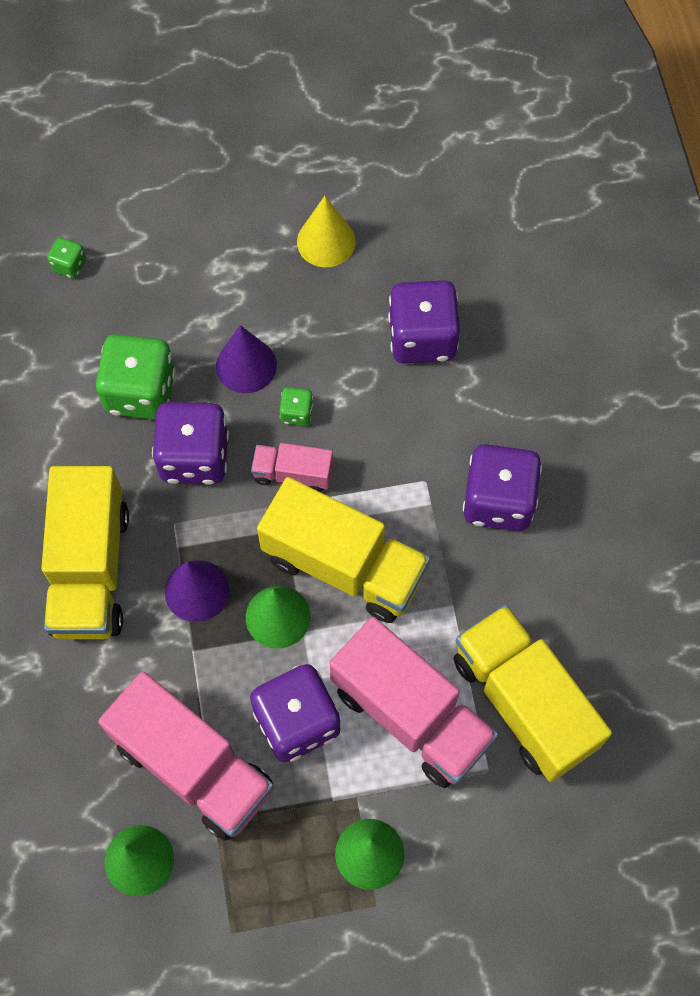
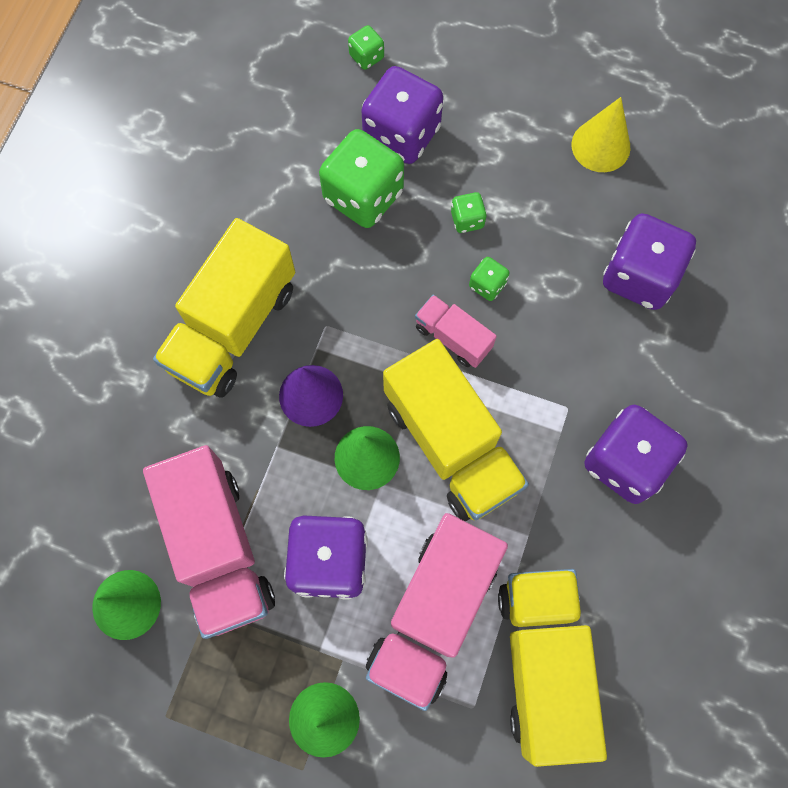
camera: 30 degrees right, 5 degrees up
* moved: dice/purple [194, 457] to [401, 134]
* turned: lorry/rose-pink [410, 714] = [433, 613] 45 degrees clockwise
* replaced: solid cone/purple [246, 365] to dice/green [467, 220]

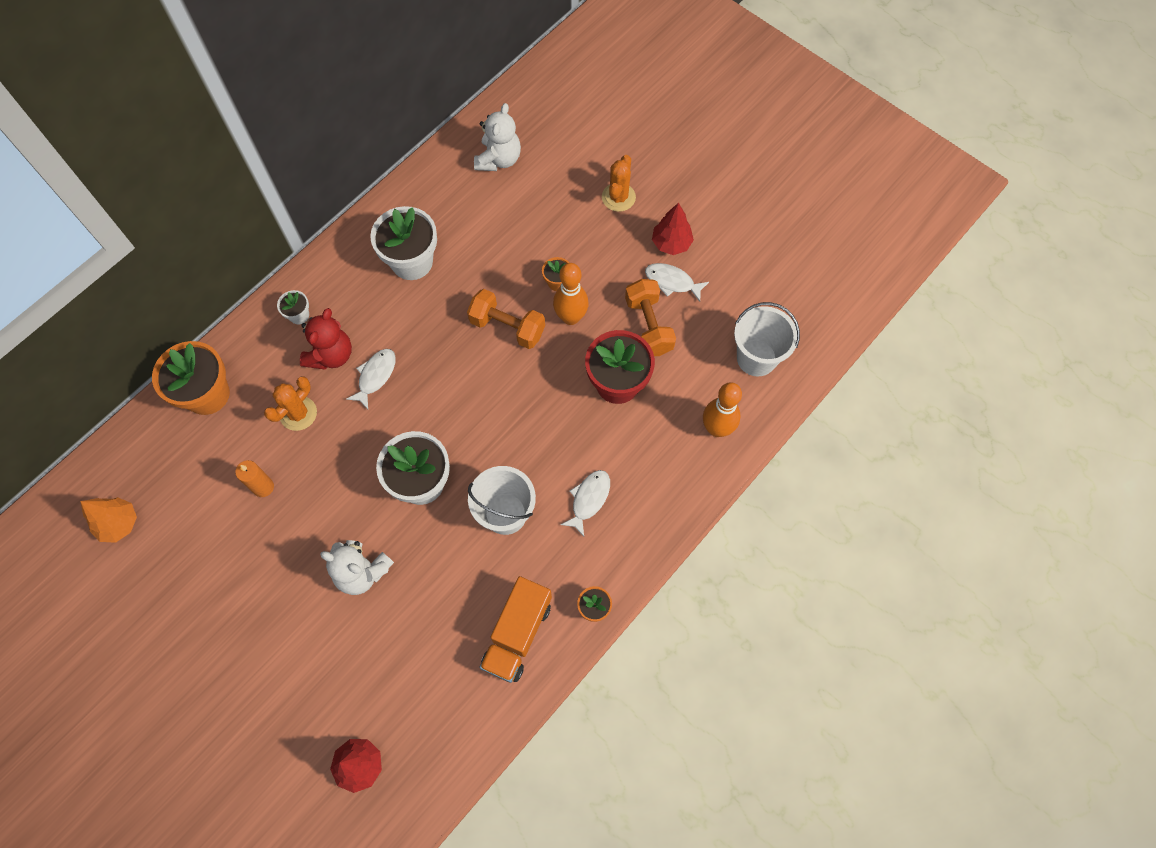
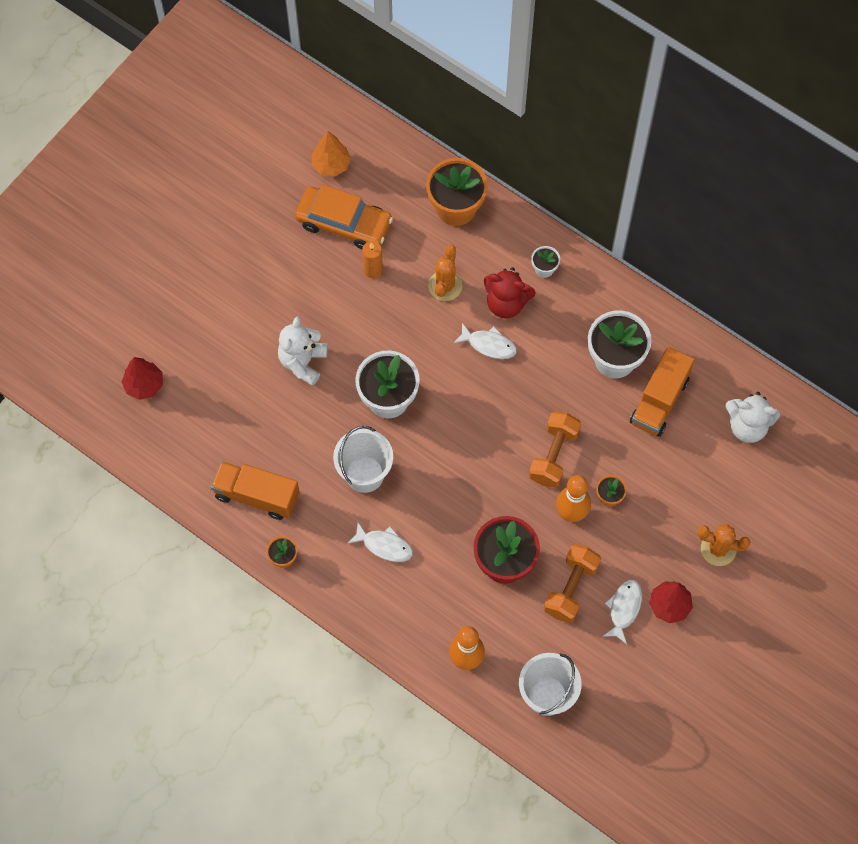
camera: 85 degrees right, 0 degrees up
* added: car/bright orange [344, 223]
* turned: saguaro cactus/bright orange [298, 413] = [445, 286] 75 degrees clockwise
* turned: dumbbell/bright orange [648, 326] = [570, 588] 45 degrees counterclockwise
* added: lorry/bright orange [659, 401]

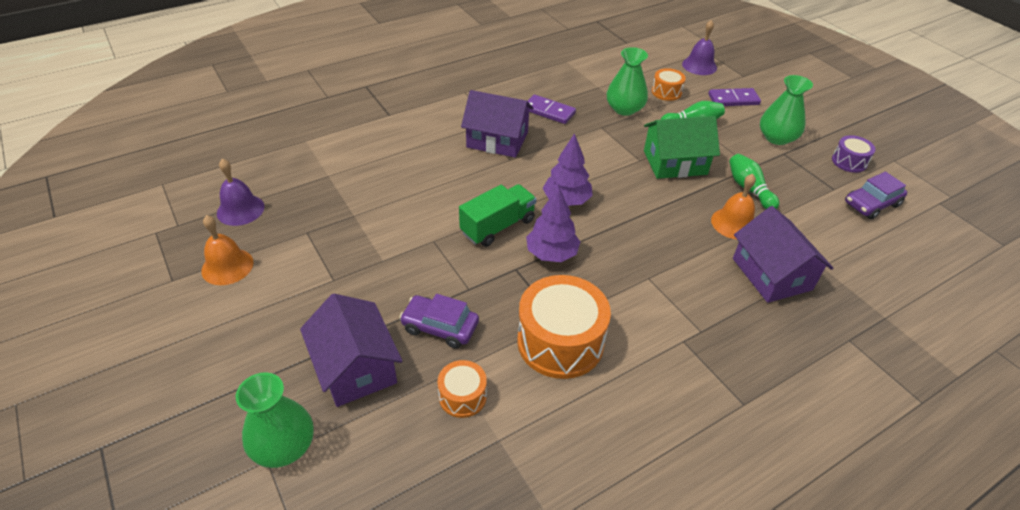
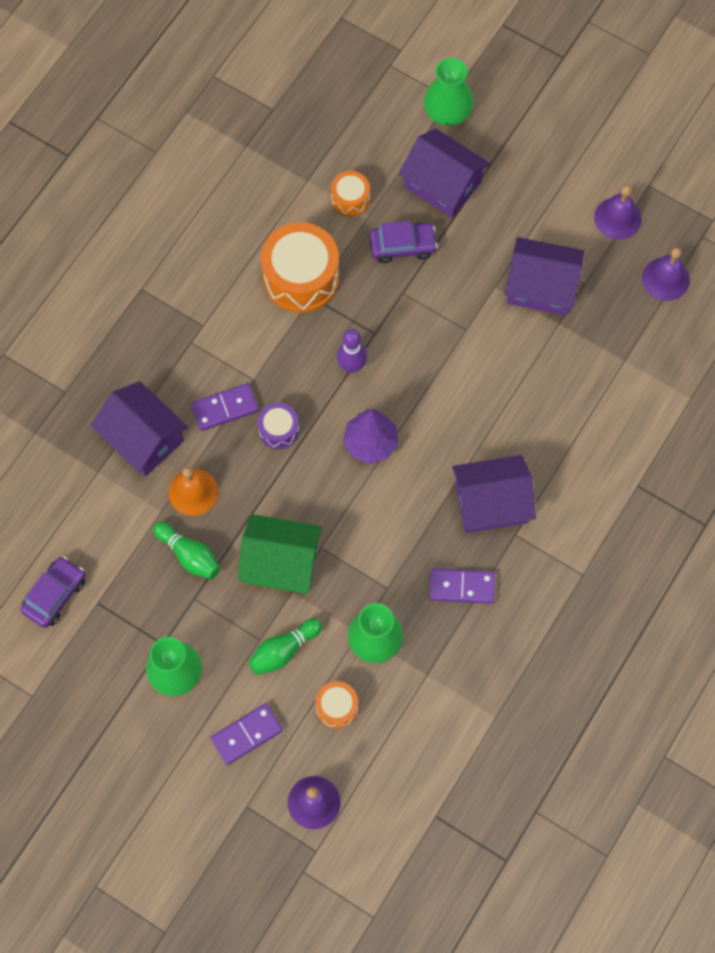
camera: 155 degrees right, 25 degrees up
* added: domino/purple [224, 408]
* turned: toy house/green [675, 162] = [281, 562] 45 degrees clockwise
* moved: toy drum/purple [849, 162] to [278, 430]
* replaced: fir tree/purple [551, 254] to tenpin/purple [352, 366]
* added: toy house/purple [541, 286]
* recoloured: hand bell/bright orange [227, 266] to hand bell/purple [617, 218]
* removed: lorry/green [498, 226]

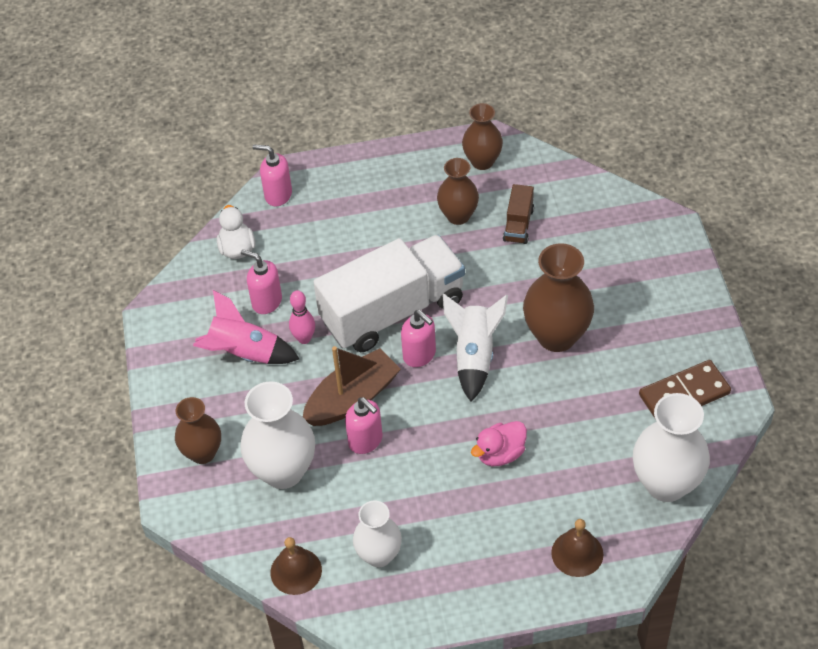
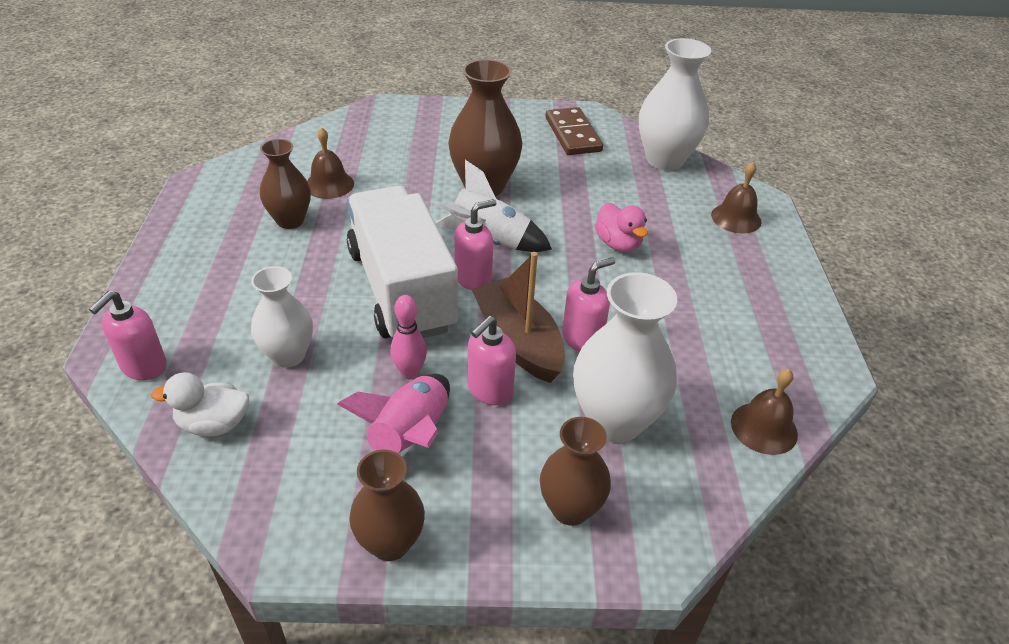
camera: 85 degrees left, 10 degrees down
* moved: flower vase/pure white [379, 555] to [288, 355]
* replaced: lorry/brown [518, 225] to hand bell/brown [329, 184]
* moved: flower vase/brown [482, 161] to [390, 543]
* moved: soap dispenser/rose-pink [266, 301] to [489, 390]

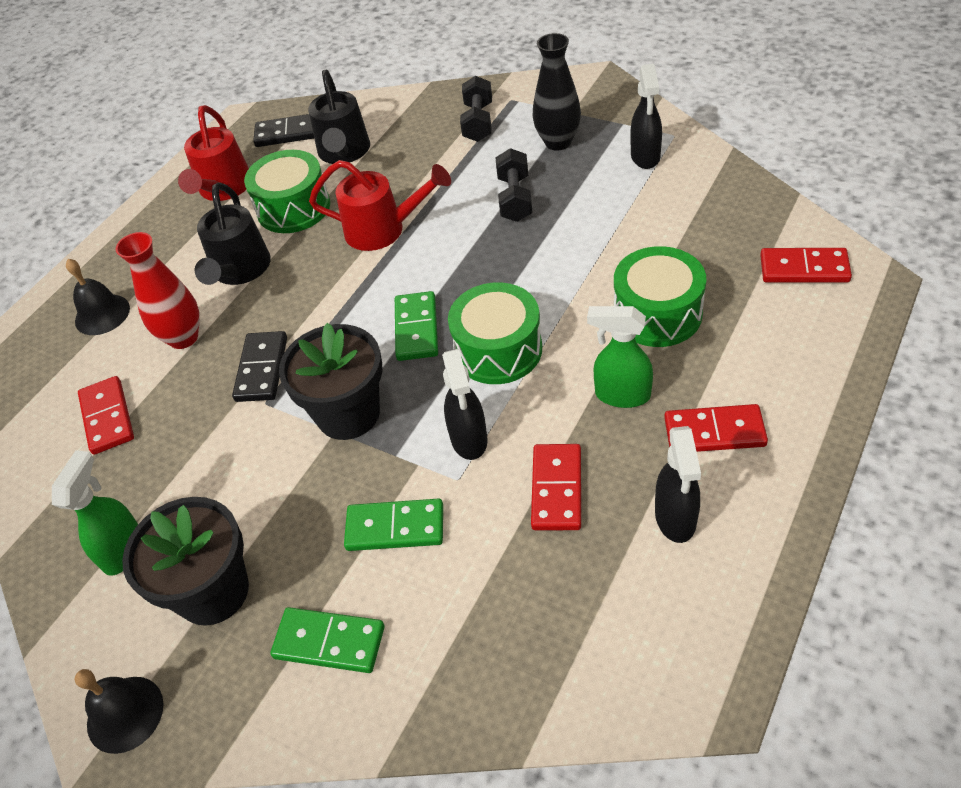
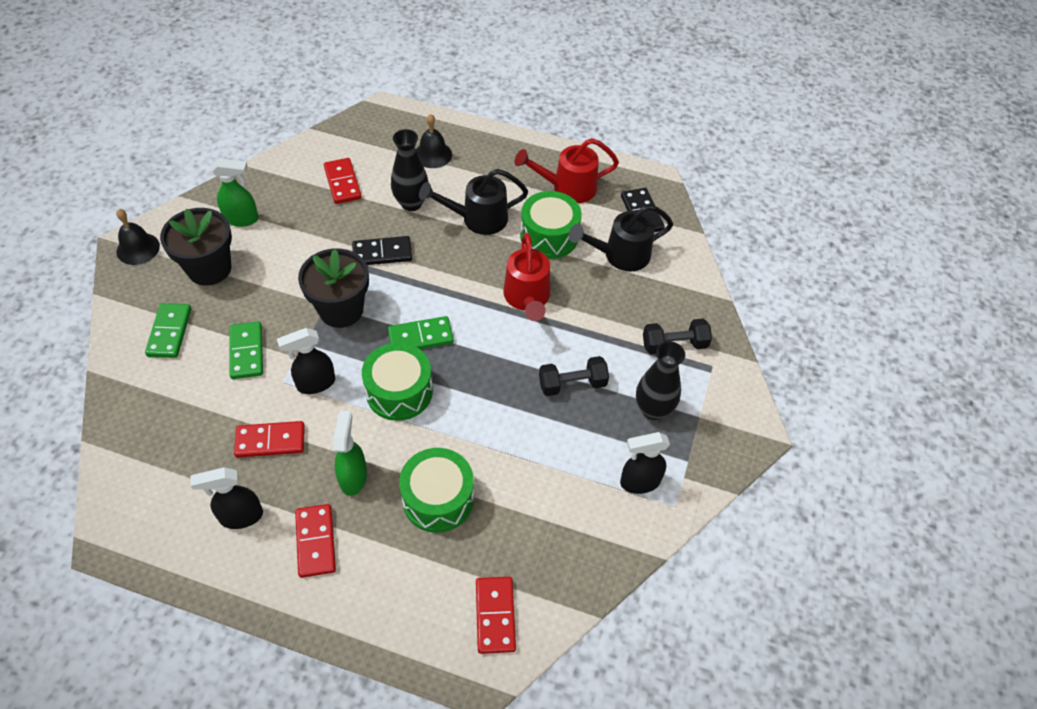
camera: 70 degrees right, 5 degrees up
* turned: domino/red [107, 417] = [342, 183] 75 degrees counterclockwise
* recoloured: flower vase/red [183, 337] to flower vase/black [411, 203]

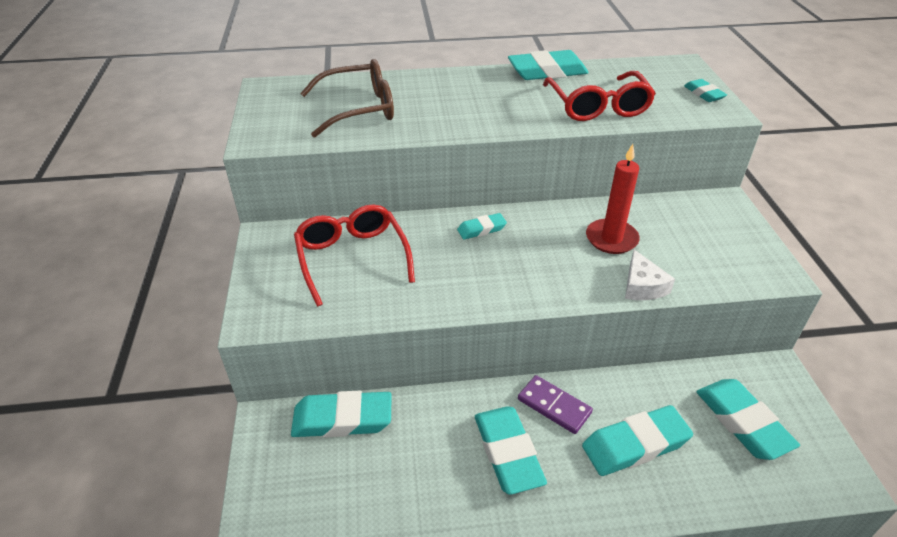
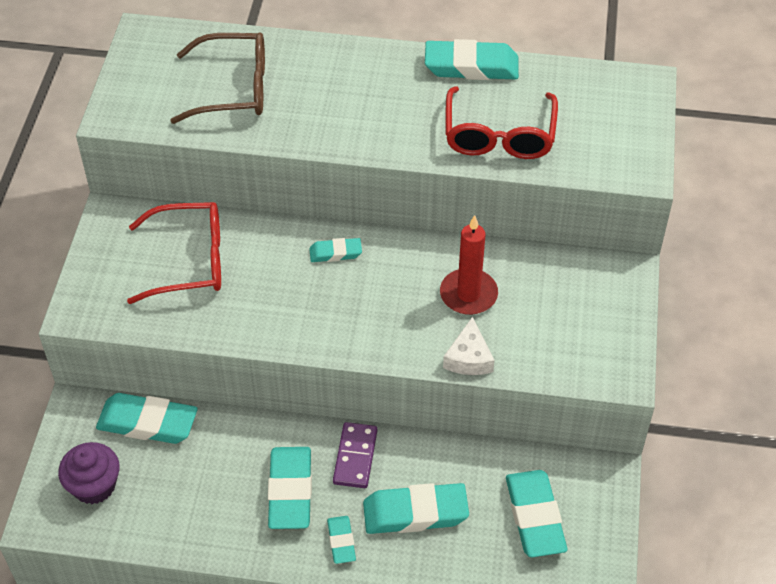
camera: 15 degrees right, 10 degrees up
* added: cupcake/purple [94, 486]
* turned: spectacles/red [352, 258] = [189, 261] 90 degrees clockwise
* moved: gum eraser/teal [704, 94] to [341, 541]
* turned: domino/purple [554, 406] = [355, 457] 45 degrees clockwise

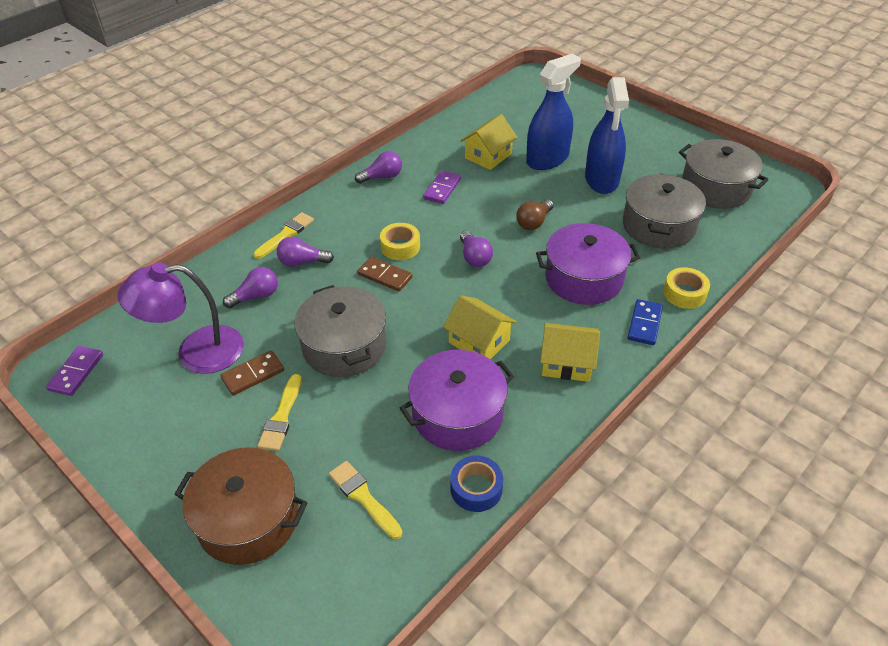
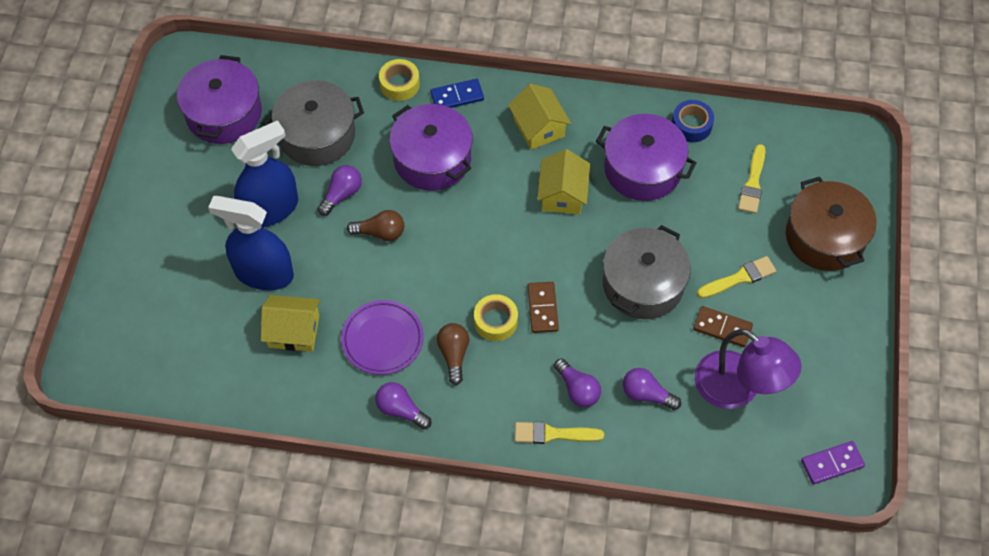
camera: 125 degrees left, 15 degrees up
* recoloured: stockpot/ash-grey [715, 188] to stockpot/purple [224, 113]
* moved: lightbulb/purple [474, 257] to [342, 194]
* replaced: domino/purple [442, 189] to dinner plate/purple [382, 339]
* added: lightbulb/brown [454, 355]

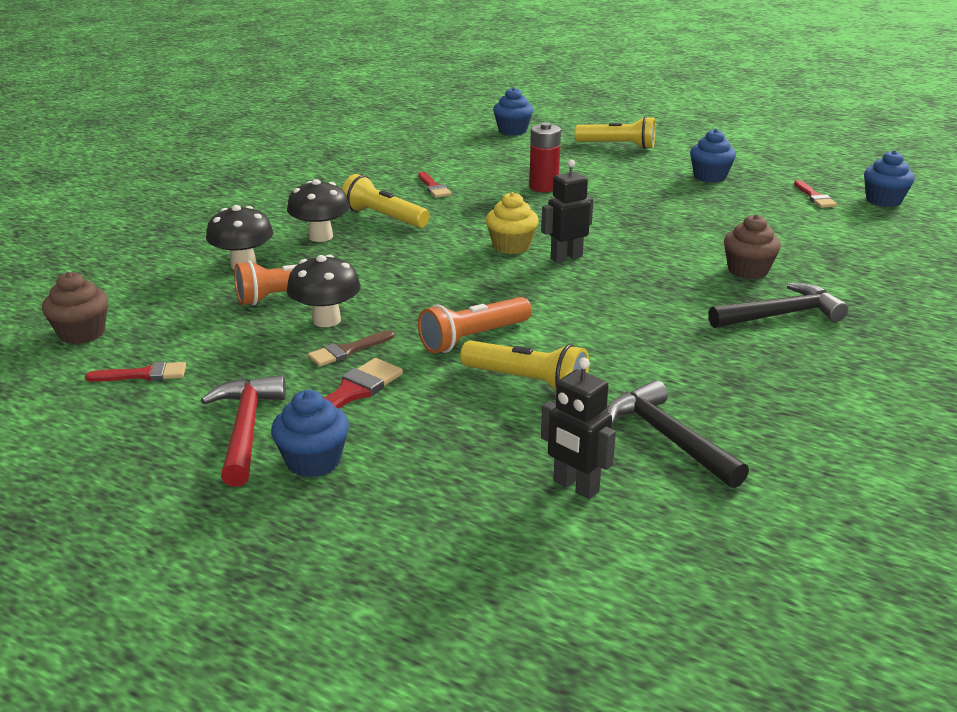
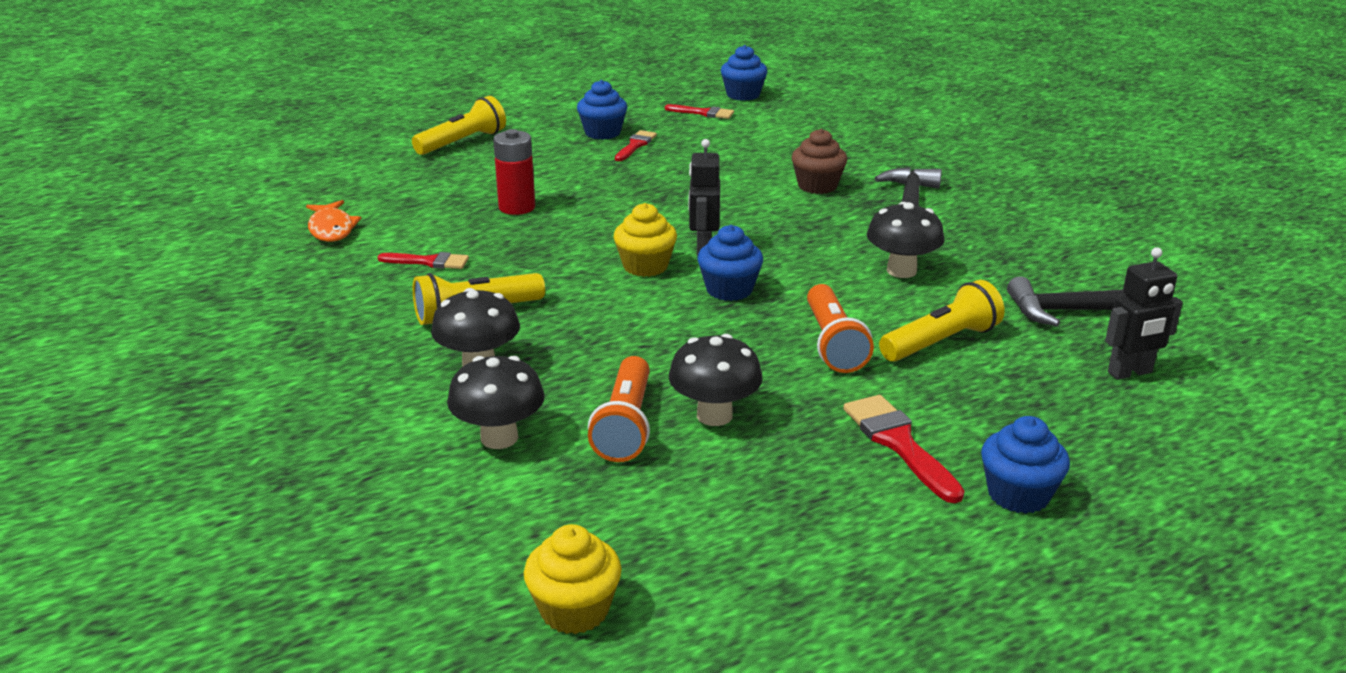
camera: 60 degrees left, 0 degrees up
* added: fish figure/bright orange [331, 229]
* recoloured: cupcake/brown [82, 333] to cupcake/golden [574, 610]
* moved: brush/red [143, 375] to [635, 145]
* moved: cupcake/cobalt [512, 131] to [729, 290]
* added: fungus/black [901, 271]
* removed: hammer/red [245, 429]
* removed: brush/brown [348, 350]

